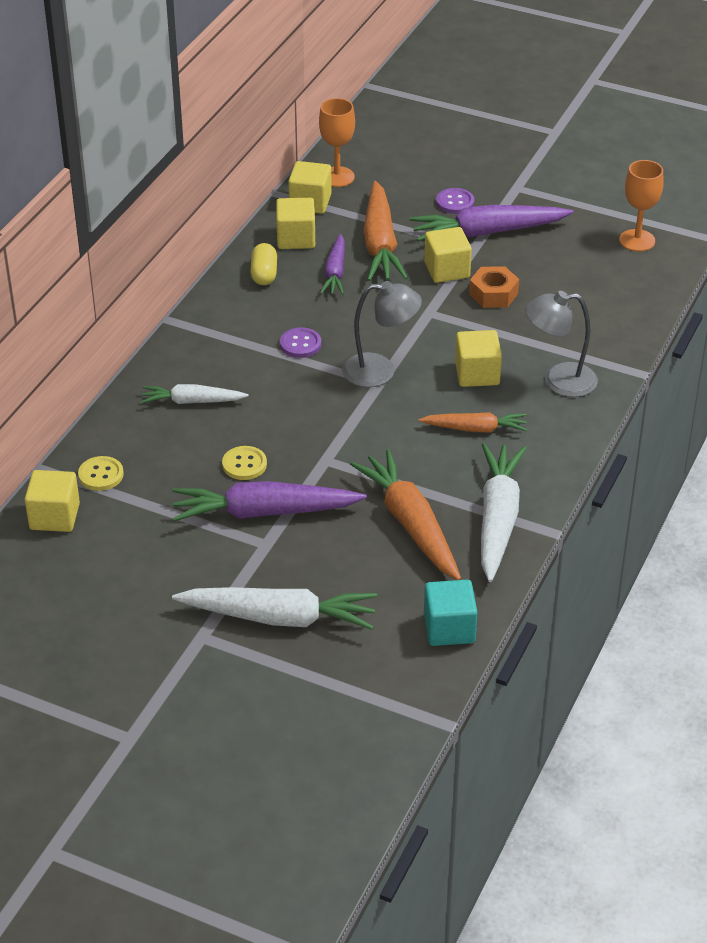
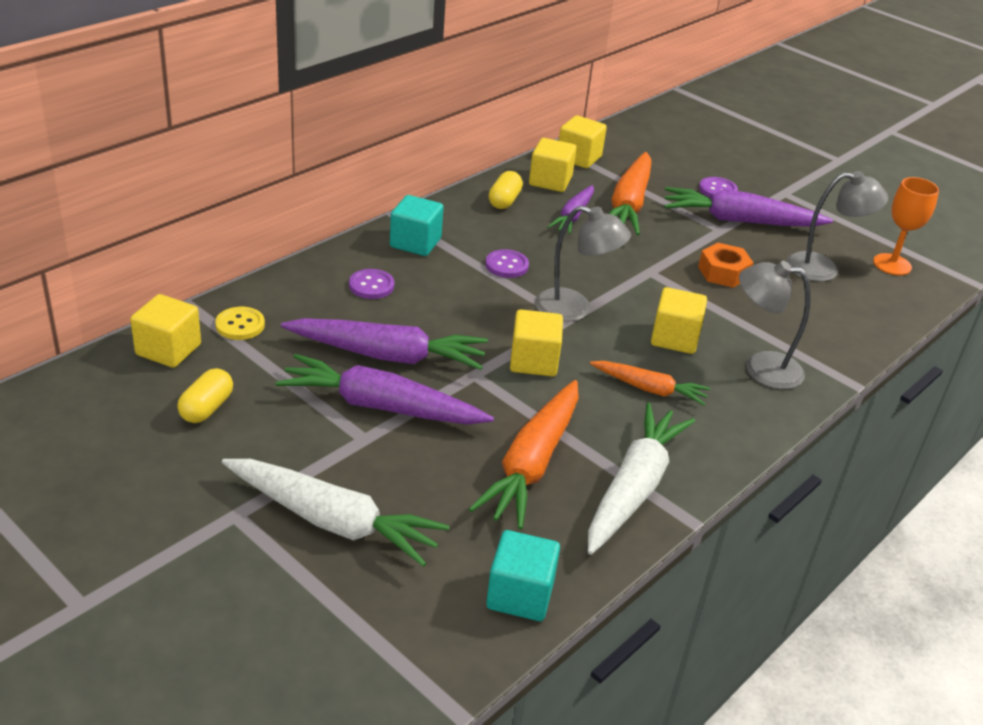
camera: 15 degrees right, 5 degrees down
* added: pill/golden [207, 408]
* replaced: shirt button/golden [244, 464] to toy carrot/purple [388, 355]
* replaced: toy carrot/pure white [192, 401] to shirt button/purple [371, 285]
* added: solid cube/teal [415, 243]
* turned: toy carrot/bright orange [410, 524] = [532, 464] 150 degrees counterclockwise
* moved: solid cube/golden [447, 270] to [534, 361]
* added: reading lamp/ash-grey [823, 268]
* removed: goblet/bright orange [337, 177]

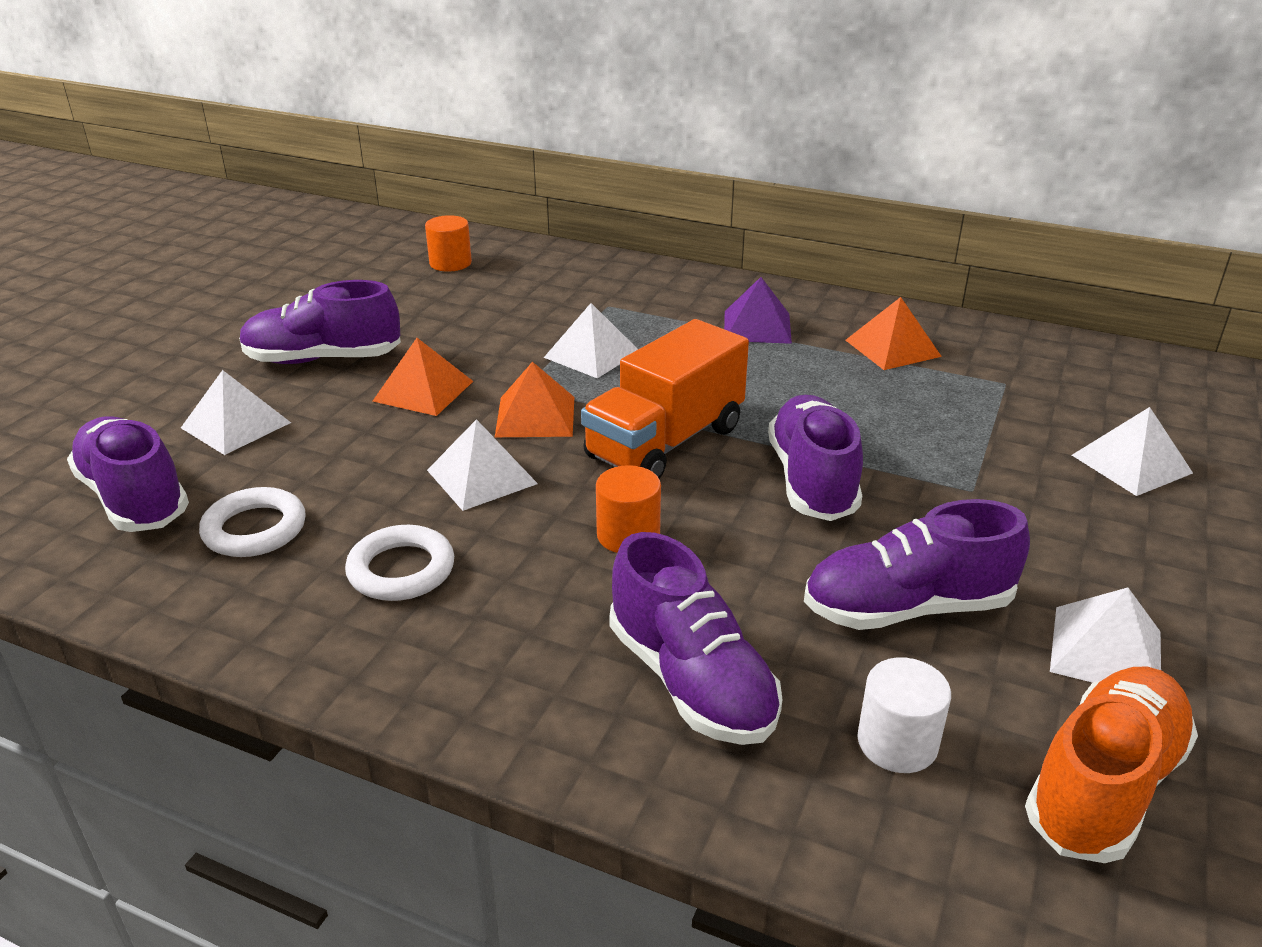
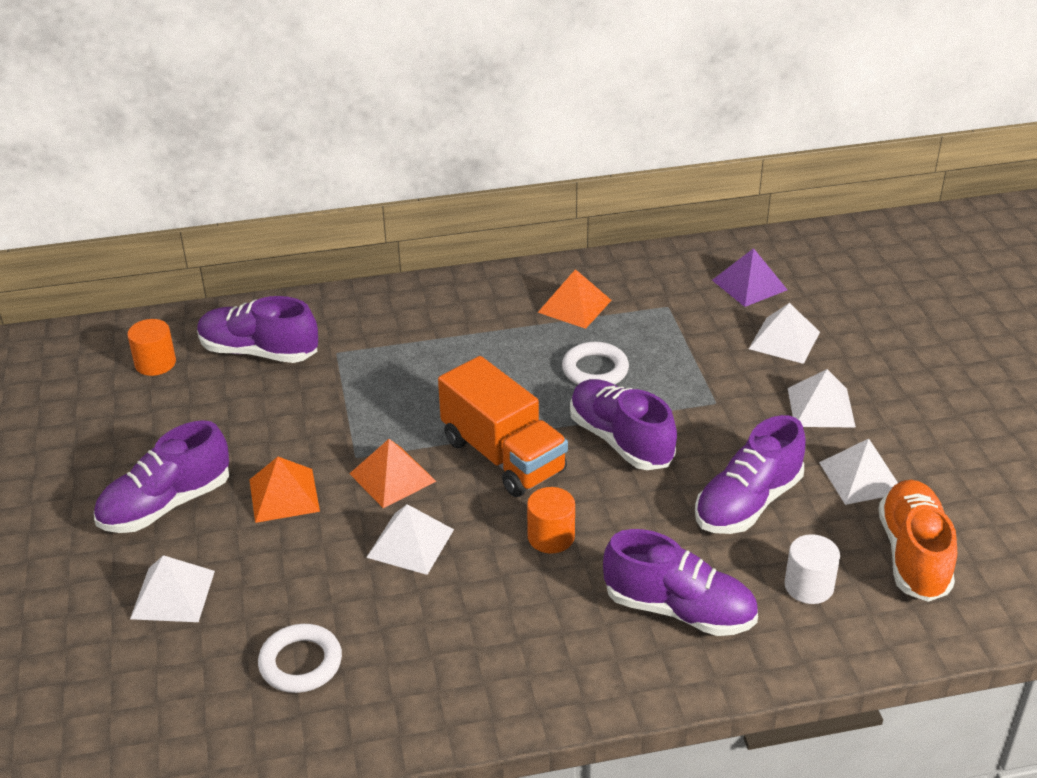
camera: 35 degrees left, 5 degrees up
* moved: shoe/purple [134, 498] to [259, 352]
* turned: lorry/bright orange [665, 442] = [503, 456] 45 degrees counterclockwise
* moved: torus/pure white [401, 570] to [595, 370]
* moved: pyramid/purple [757, 327] to [749, 285]
* moved: pyramid/pure white [592, 354] to [821, 407]

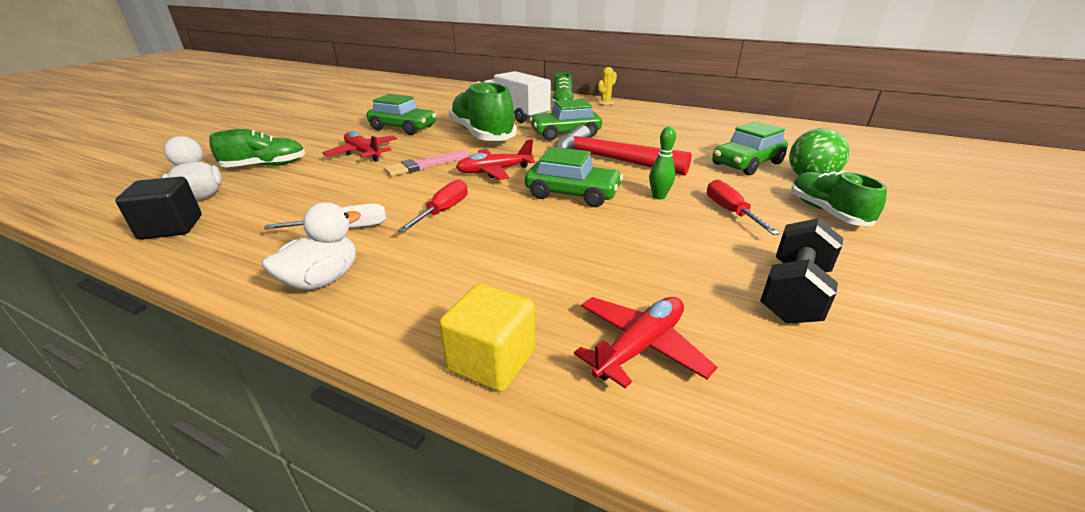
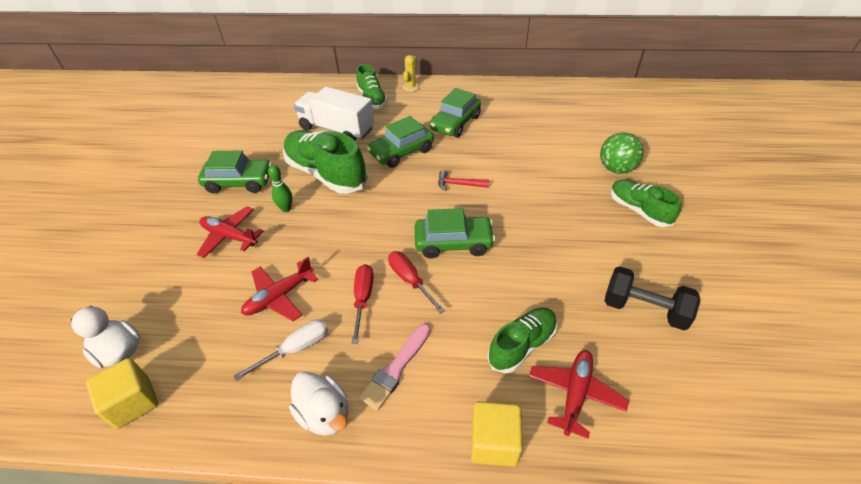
camera: 20 degrees left, 15 degrees up
* recoloured: solid cube/black [171, 227] to solid cube/golden [133, 402]
* moved: toy plane/red [494, 171] to [279, 296]
* moved: tenpin/green [659, 196] to [286, 208]
* turned: toy duck/pure white [322, 280] = [324, 414] 120 degrees clockwise
* moved: brush/rose-pink [425, 165] to [396, 368]
* moved: hand screwdriver/red [730, 212] to [410, 280]
* moved: car/green [747, 164] to [455, 123]
* resized: hammer/red [609, 160] = [459, 184] x0.43
* moved: shoe/green [265, 166] to [522, 345]
* turned: dumbbell/black [794, 293] = [644, 309] 75 degrees counterclockwise

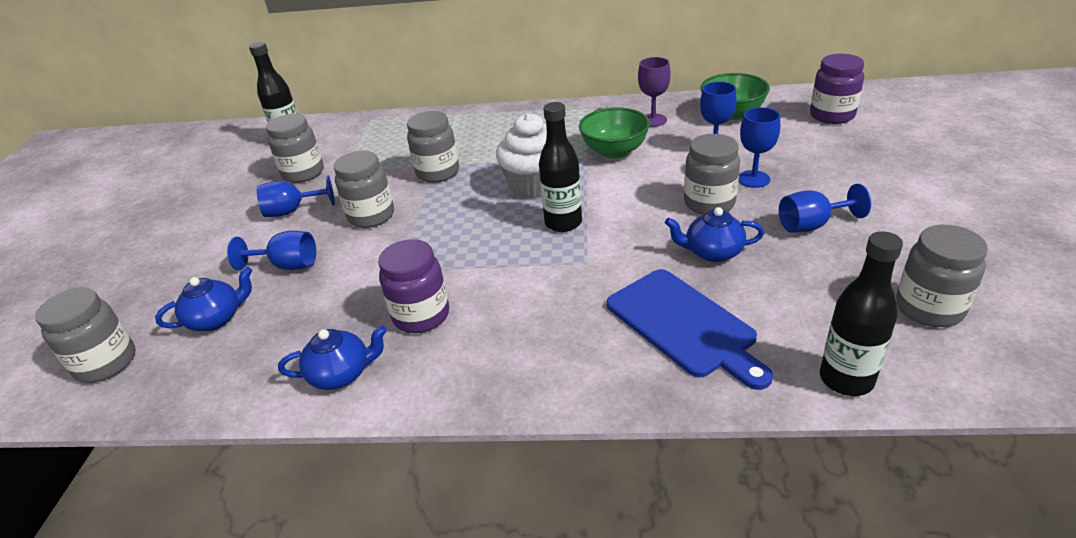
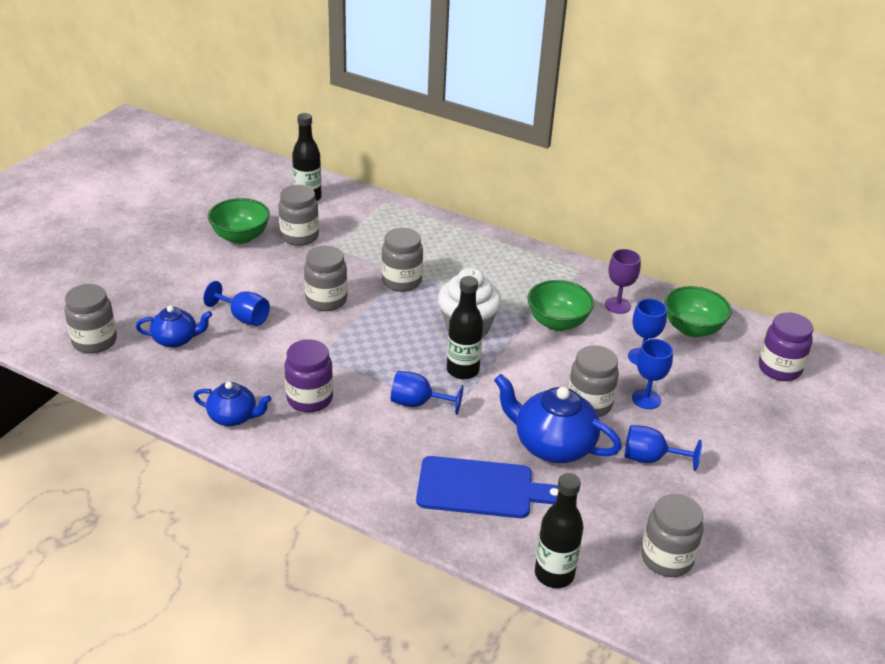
camera: 20 degrees right, 0 degrees up
* added: bowl/green [240, 237]
* moved: goblet/cobalt [292, 211] to [417, 403]
* turned: bread board/cobalt [684, 325] = [481, 488] 75 degrees counterclockwise
* resized: tea pot/cobalt [712, 252] = [552, 445] x1.67

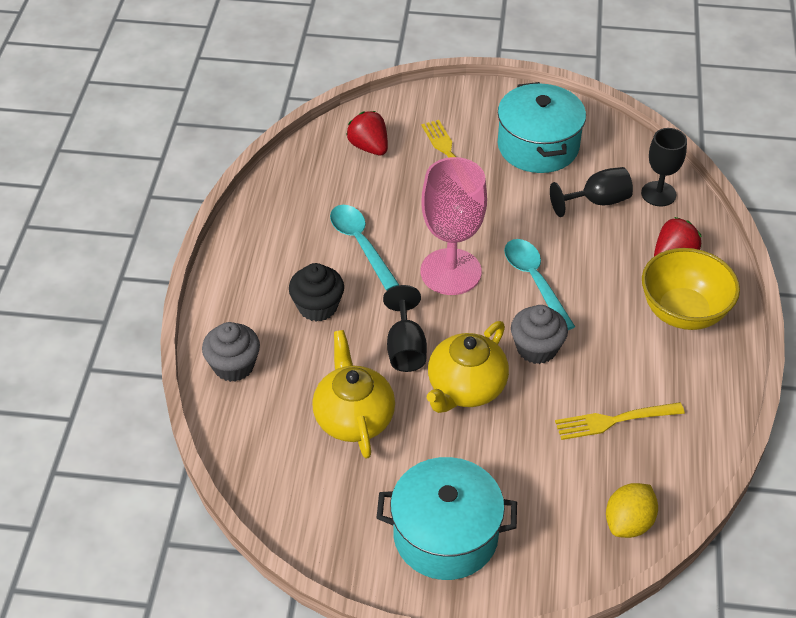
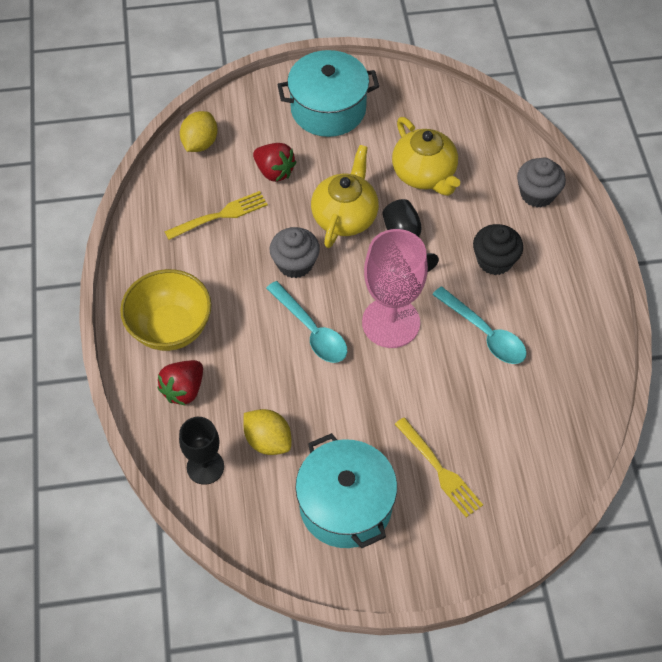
camera: 165 degrees right, 10 degrees up
* replaced: goblet/black [597, 201] to lemon/golden [268, 441]
* moved: toy strawberry/red [369, 147] to [274, 171]

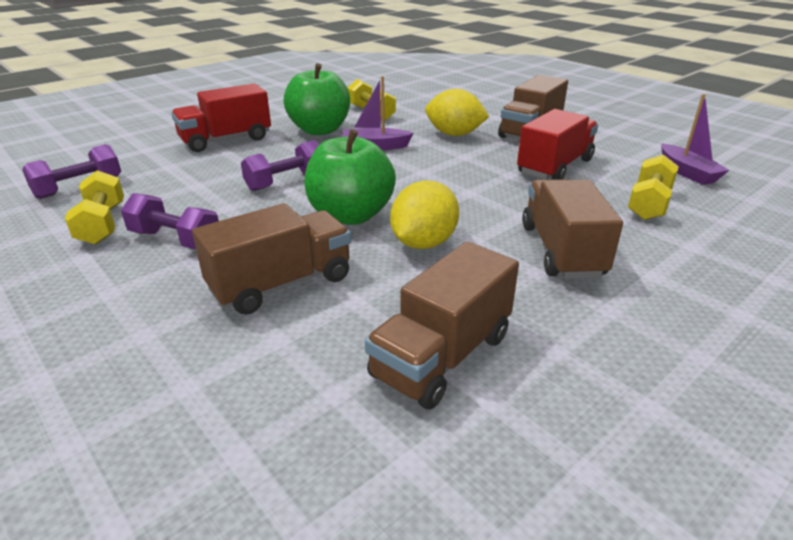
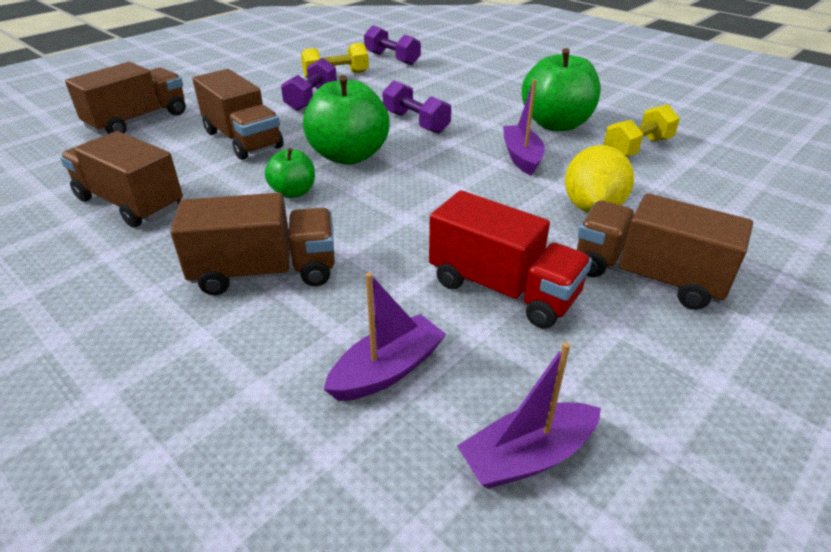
camera: 85 degrees right, 5 degrees up
* added: lorry/brown [138, 121]
* replaced: lemon/golden [423, 243] to apple fruit/green [293, 192]
* replaced: dumbbell/golden [649, 203] to toy boat/purple [387, 370]
* removed: lorry/red [226, 140]

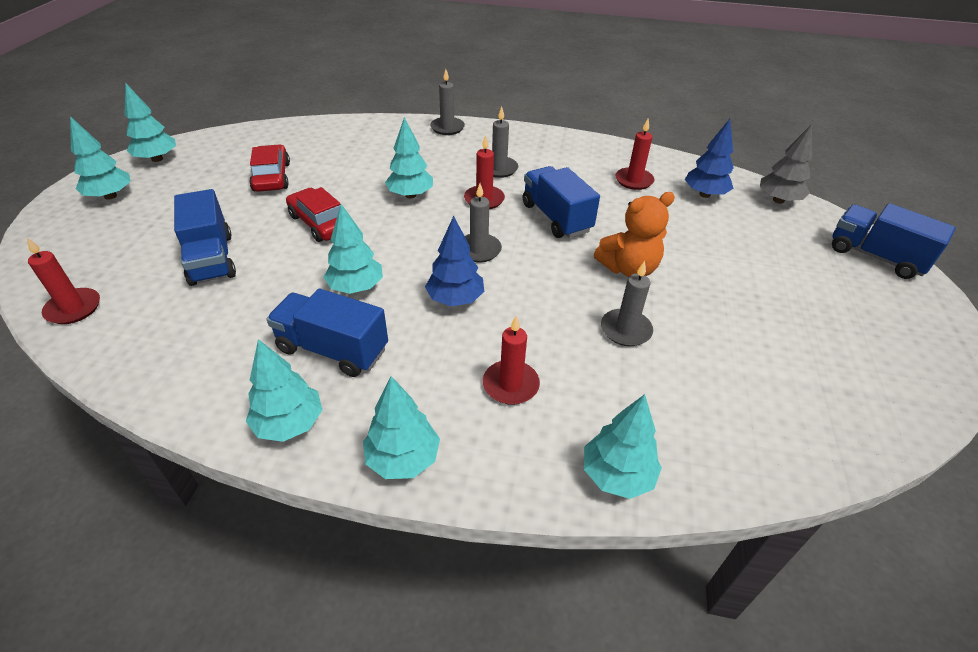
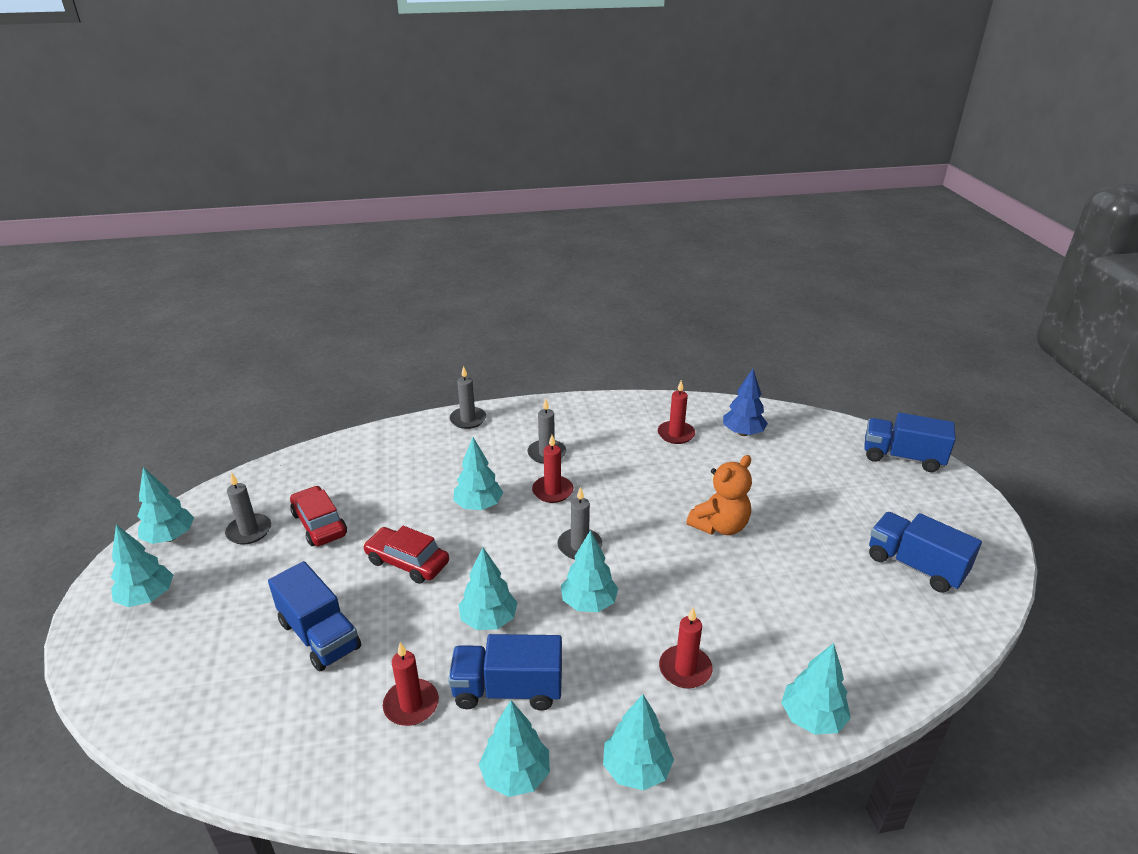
camera: 20 degrees left, 10 degrees down
* moved: candle/ash-grey [625, 330] to [249, 531]
* moved: candle/red [73, 308] to [411, 705]
* recoloured: fir tree/cobalt [455, 299] to fir tree/teal [588, 603]
* moved: lorry/cobalt [556, 218] to [915, 566]
* removed: fir tree/ash-grey [778, 200]

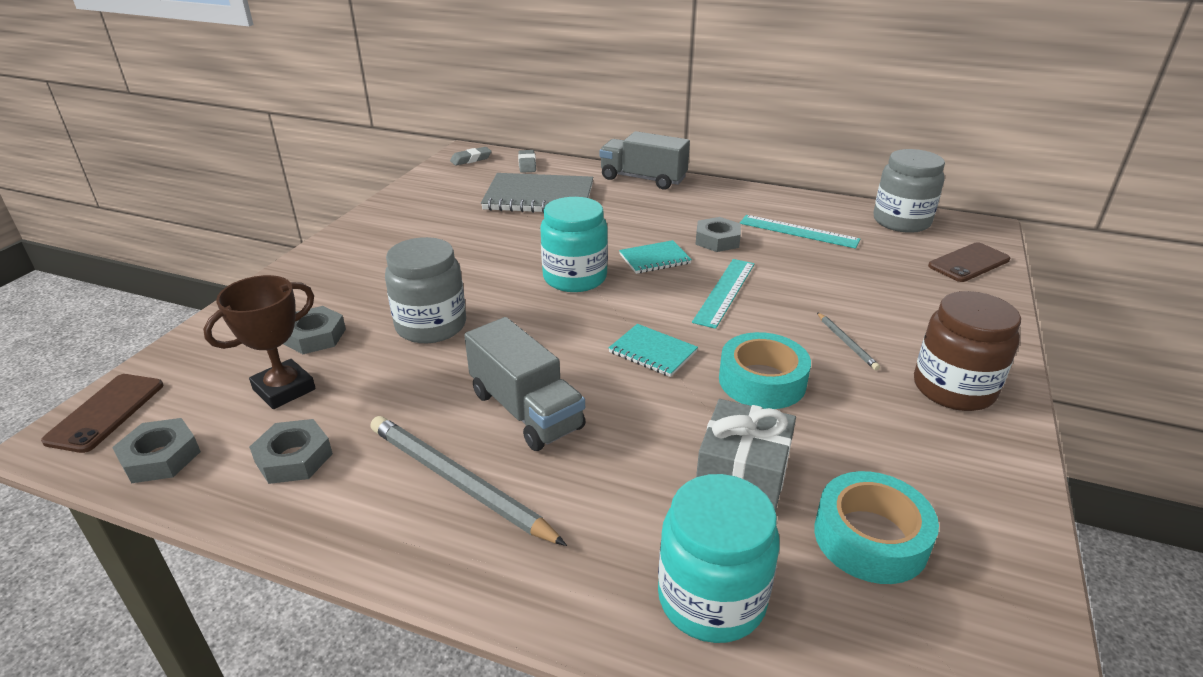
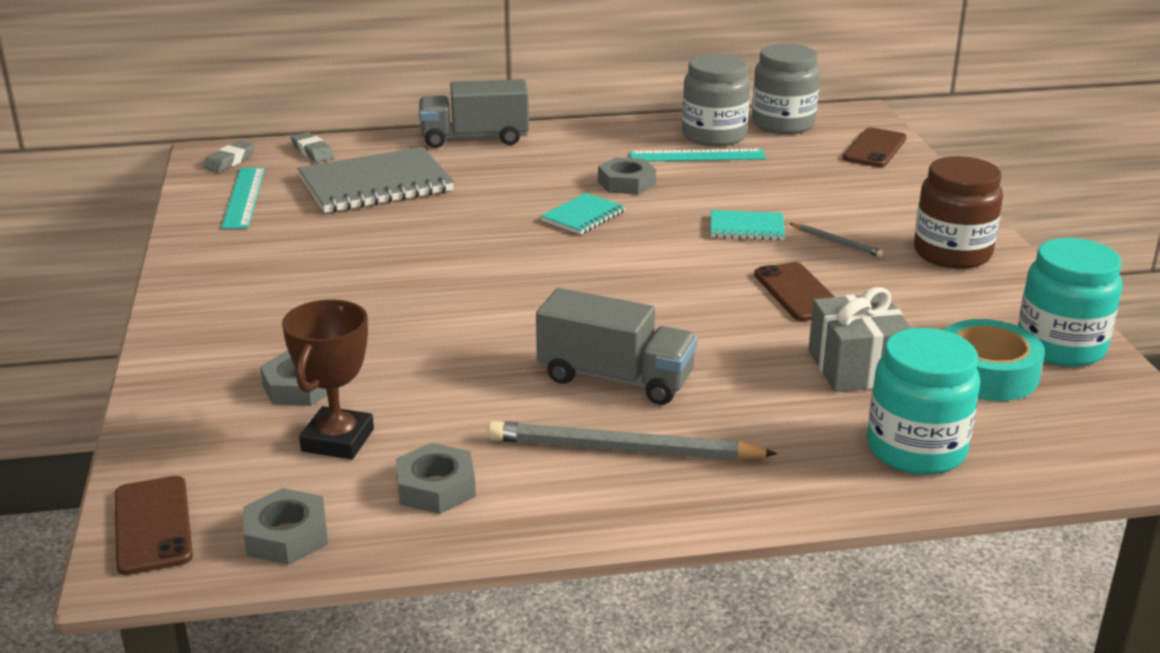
camera: 30 degrees left, 5 degrees down
* moved: ruler/teal [725, 292] to [244, 197]
* moved: jar/ash-grey [431, 326] to [714, 136]
* moved: exercise book/teal [652, 352] to [746, 228]
* replaced: tape/teal [762, 381] to phone/brown [798, 292]
* moved: jar/teal [575, 278] to [1060, 347]

